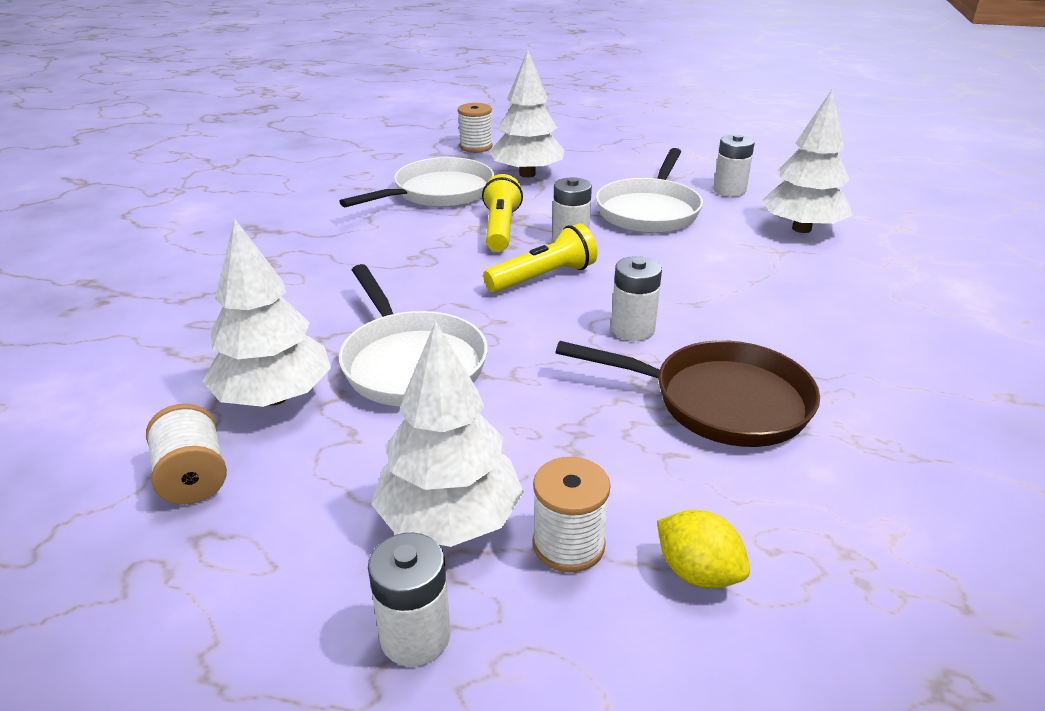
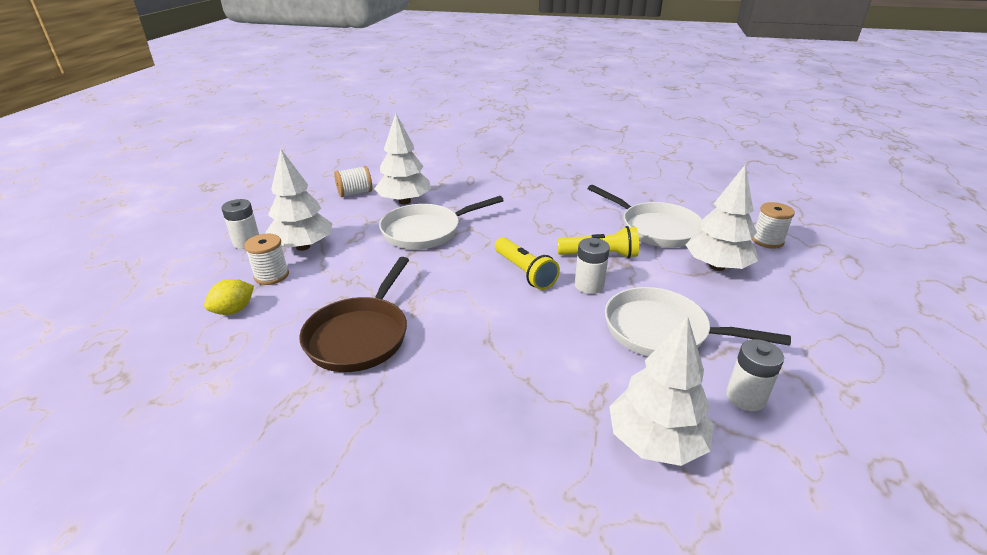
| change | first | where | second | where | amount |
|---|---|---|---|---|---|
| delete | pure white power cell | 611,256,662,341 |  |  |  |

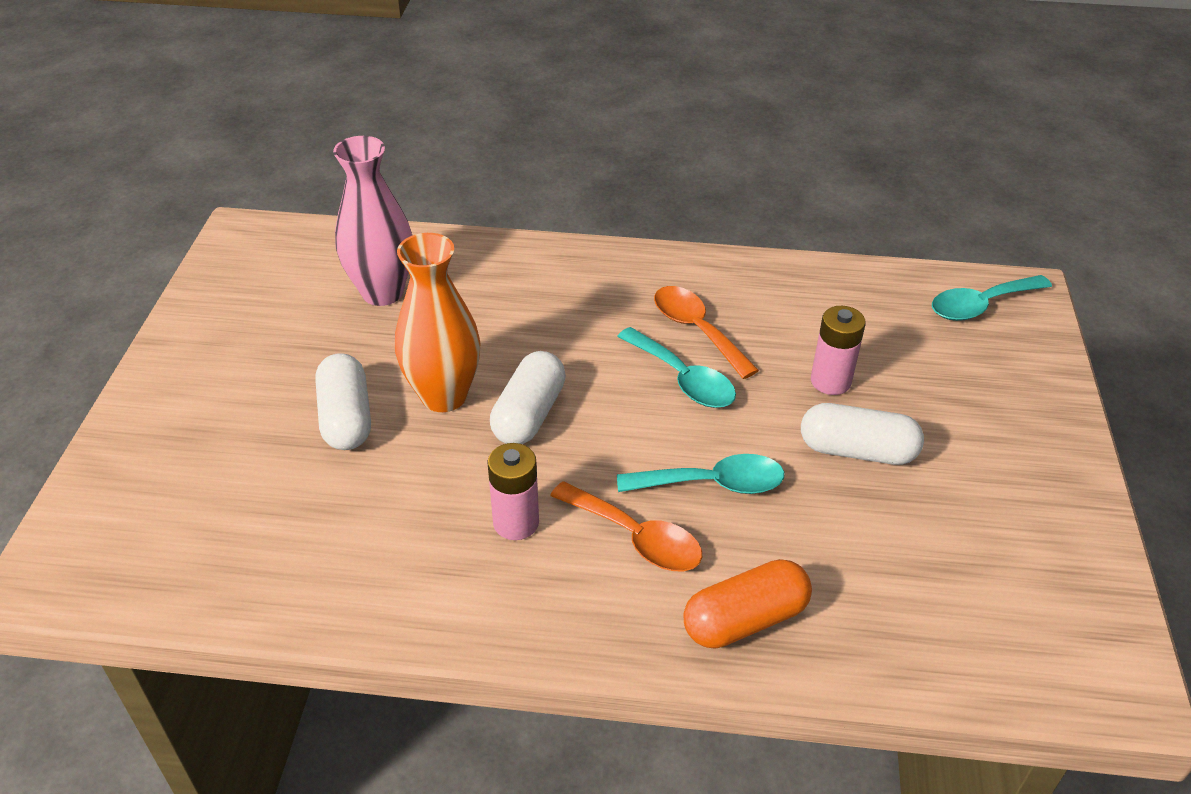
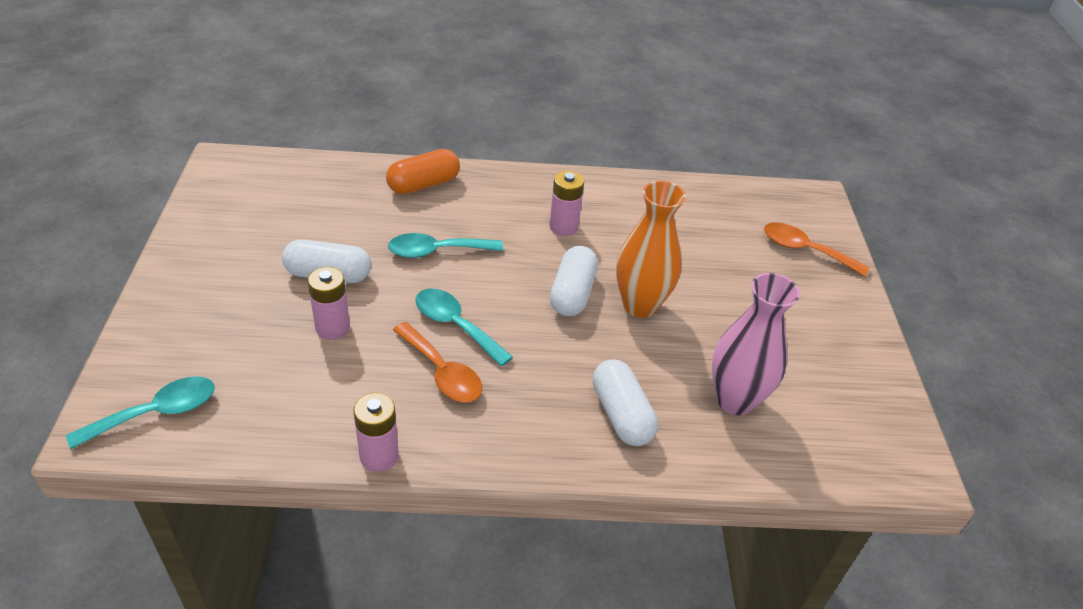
| change | first | where | second | where | amount |
|---|---|---|---|---|---|
| insert |  |  | pink power cell | 353,393,399,472 |  |
| move | pure white pill shape | 315,353,371,450 |  | 593,359,658,446 |  |
| move | orange teaspoon | 550,481,702,571 |  | 764,222,870,276 |  |

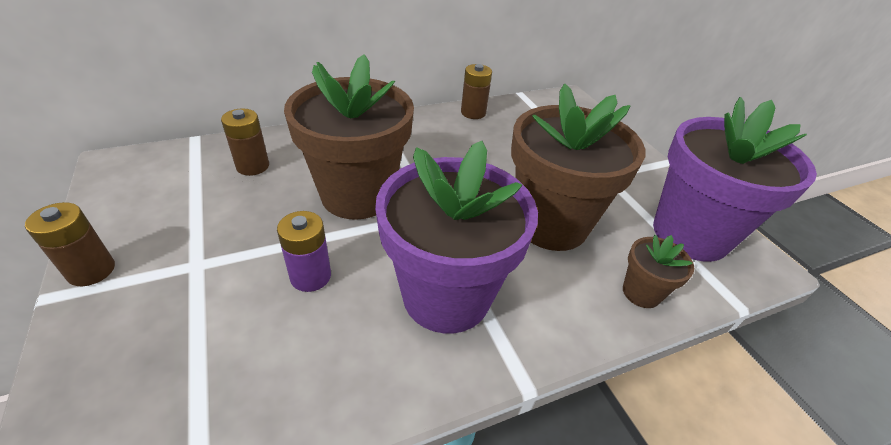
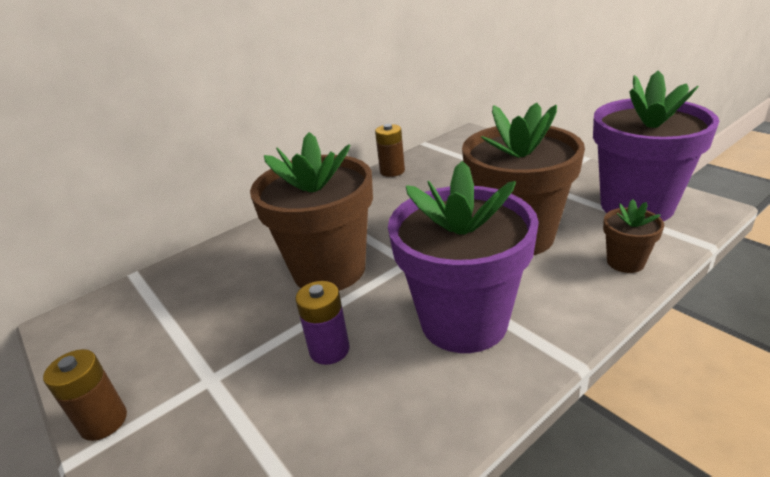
| change | first | where | second | where | amount |
|---|---|---|---|---|---|
| delete | dark brown power cell | 221,108,269,176 |  |  |  |

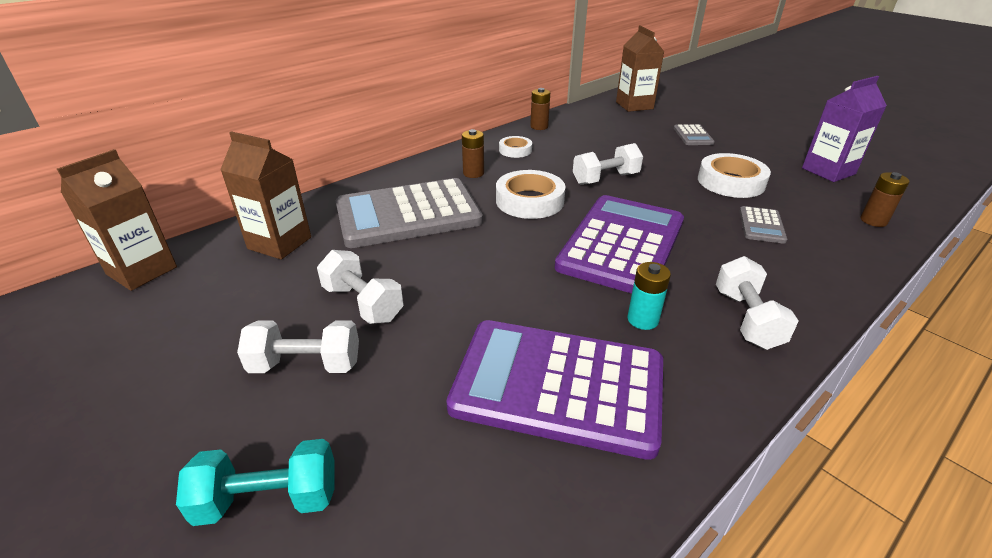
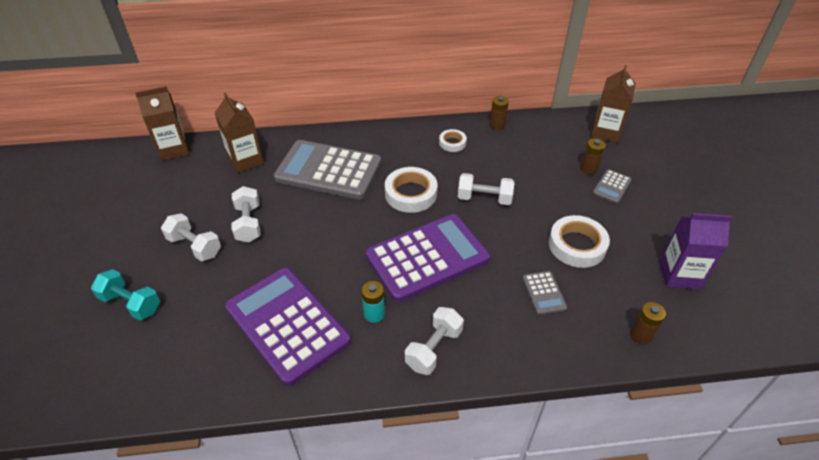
| change | first | where | second | where | amount |
|---|---|---|---|---|---|
| rotate | ash-grey pocket calculator | 740,206,787,244 |  | 522,271,567,315 | 60 degrees counterclockwise |
| move | dark brown power cell | 462,129,484,178 |  | 581,138,606,175 |  |

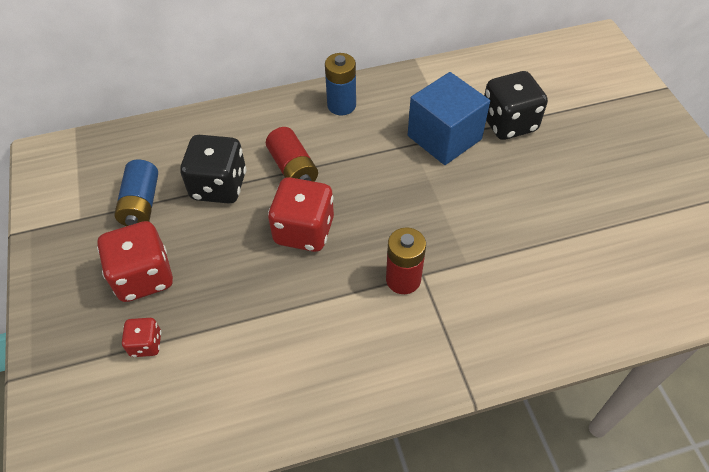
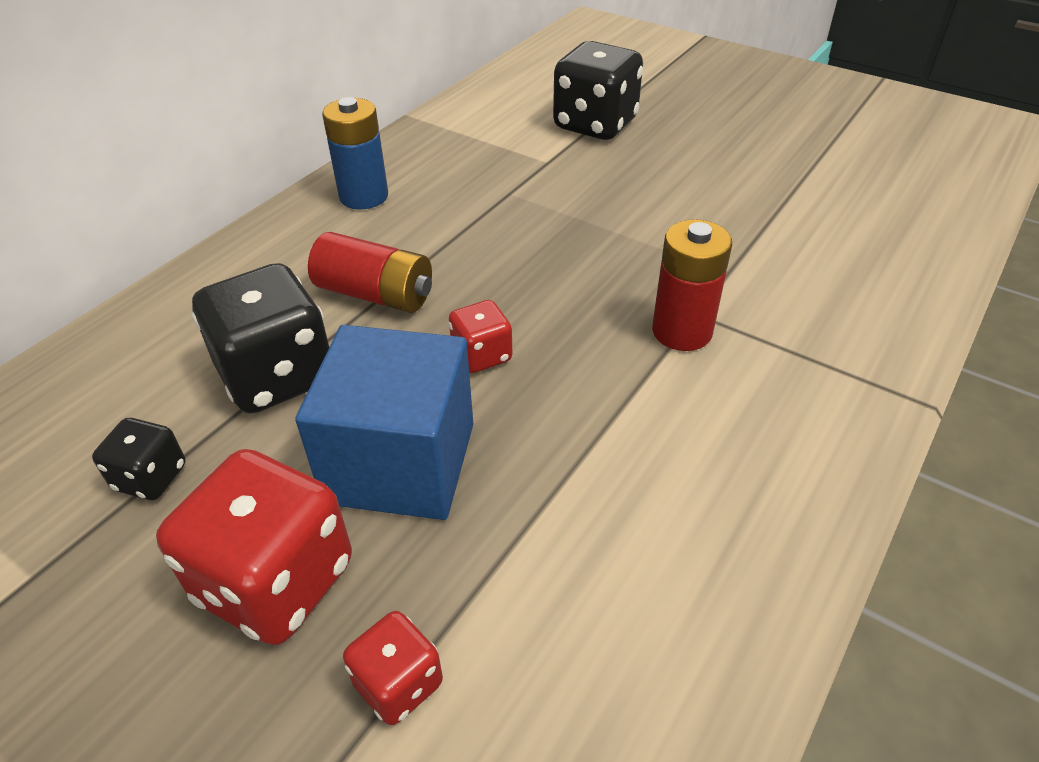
| change | first | where | second | where | amount |
|---|---|---|---|---|---|
| replace | blue power cell | 115,159,158,226 | ebony die | 92,418,186,500 |  |
| move | blue solid cube | 408,72,490,165 |  | 295,325,473,520 |  |
| resize | scarlet die | 268,177,334,252 |  | 449,300,513,373 | x0.52 |

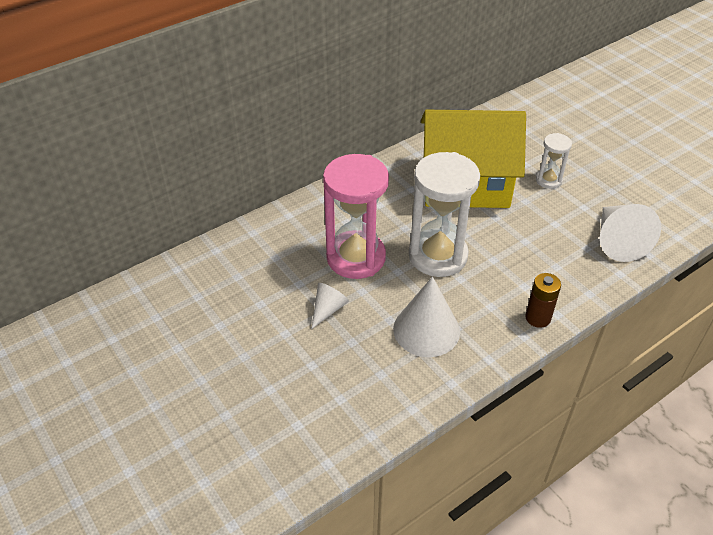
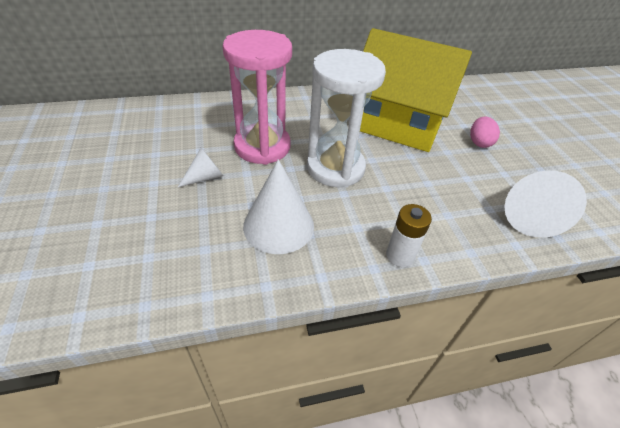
| change | first | where | second | where | amount |
|---|---|---|---|---|---|
| recolor | dark brown power cell | 525,273,561,328 | pure white power cell | 386,204,432,267 |  |
| replace | pure white sandglass | 536,133,572,189 | pink egg | 470,116,500,148 |  |

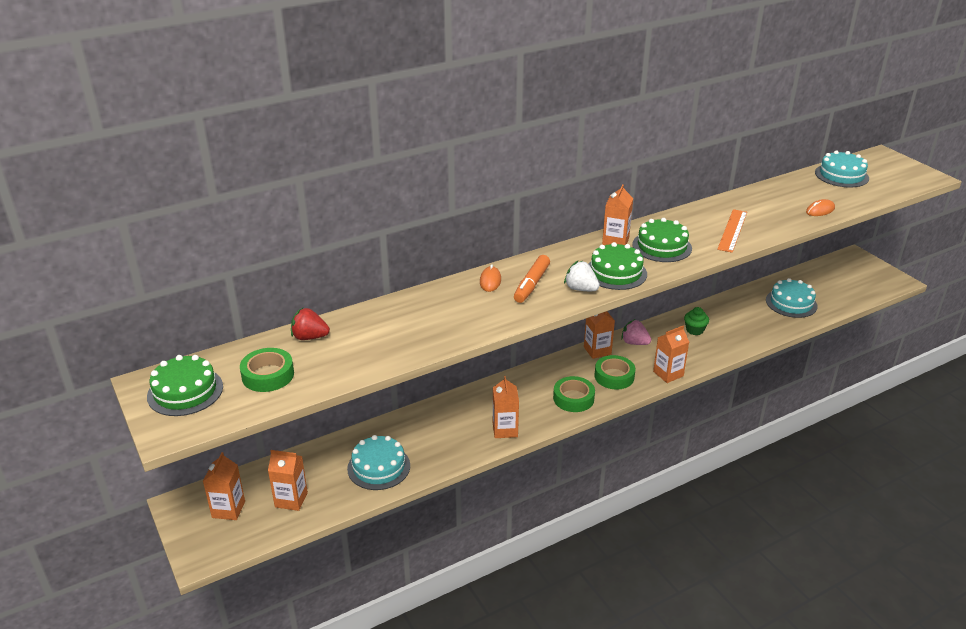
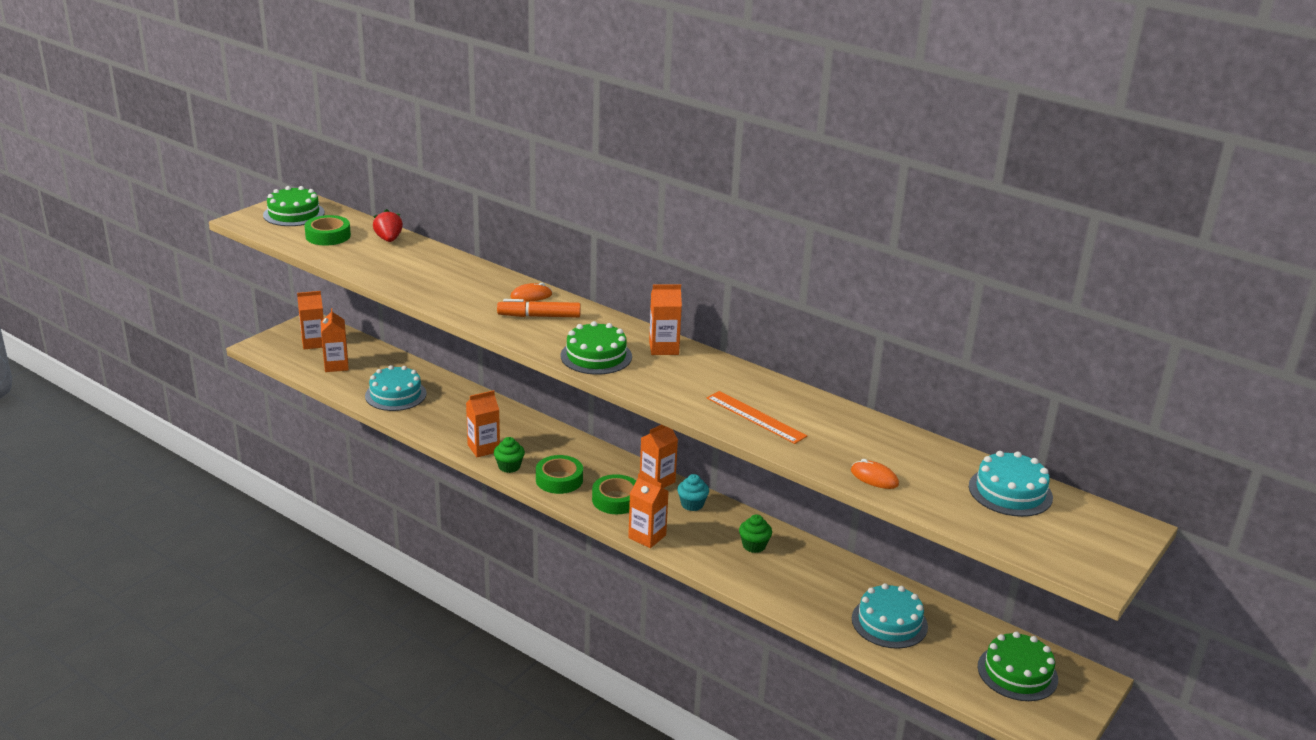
| change | first | where | second | where | amount |
|---|---|---|---|---|---|
| insert |  |  | leaf-green fairy cake | 494,437,525,473 |  |
| replace | pink strawberry | 621,319,651,345 | turquoise fairy cake | 677,474,709,511 |  |
| rotate | orange measuring stick | 717,209,747,253 |  | 707,391,807,444 | 45 degrees clockwise |
| move | leaf-green gateau | 632,218,692,262 |  | 978,632,1058,701 |  |
| delete | pure white strawberry | 564,261,600,291 |  |  |  |

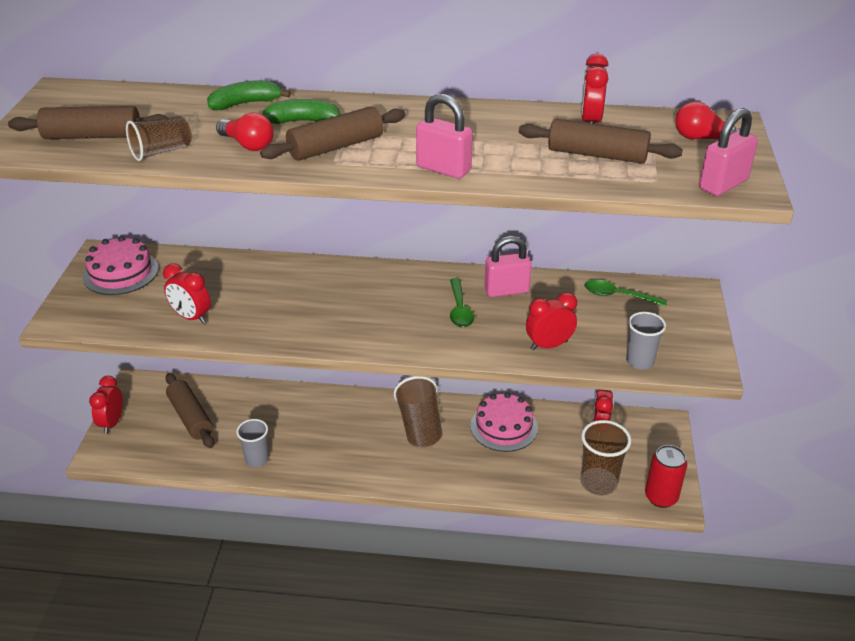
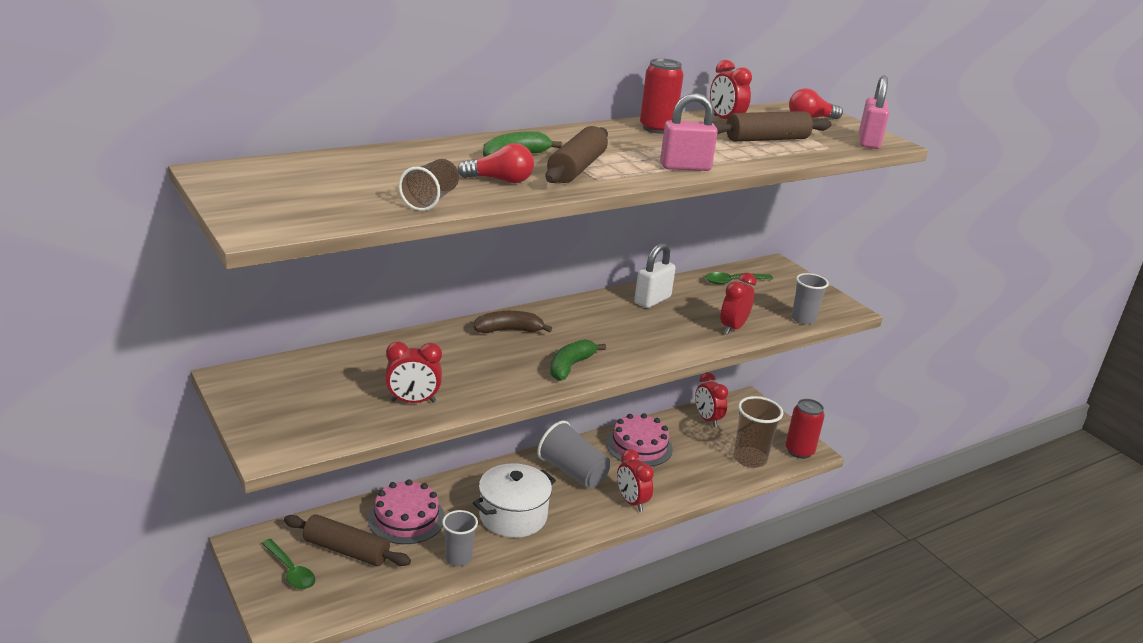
| change | first | where | second | where | amount |
|---|---|---|---|---|---|
| move | leaf-green teaspoon | 450,278,474,328 |  | 261,539,315,590 |  |
| move | pink gateau | 83,236,159,295 |  | 368,479,445,544 |  |
| insert |  |  | pure white stockpot | 473,463,556,538 |  |
| insert |  |  | dark brown banana fruit | 474,311,552,333 |  |
| recolor | dark brown beaker | 394,376,442,447 | ash-grey beaker | 538,421,610,488 |  |
| move | leaf-green banana fruit | 207,80,291,110 |  | 550,339,606,381 |  |
| move | scarlet clock | 89,376,123,434 |  | 617,449,654,512 |  |
| recolor | pink lock | 484,236,532,297 | pure white lock | 634,243,676,308 |  |
| insert |  |  | scarlet soda can | 640,58,684,134 |  |
| delete | dark brown pastry roller | 8,106,168,139 |  |  |  |

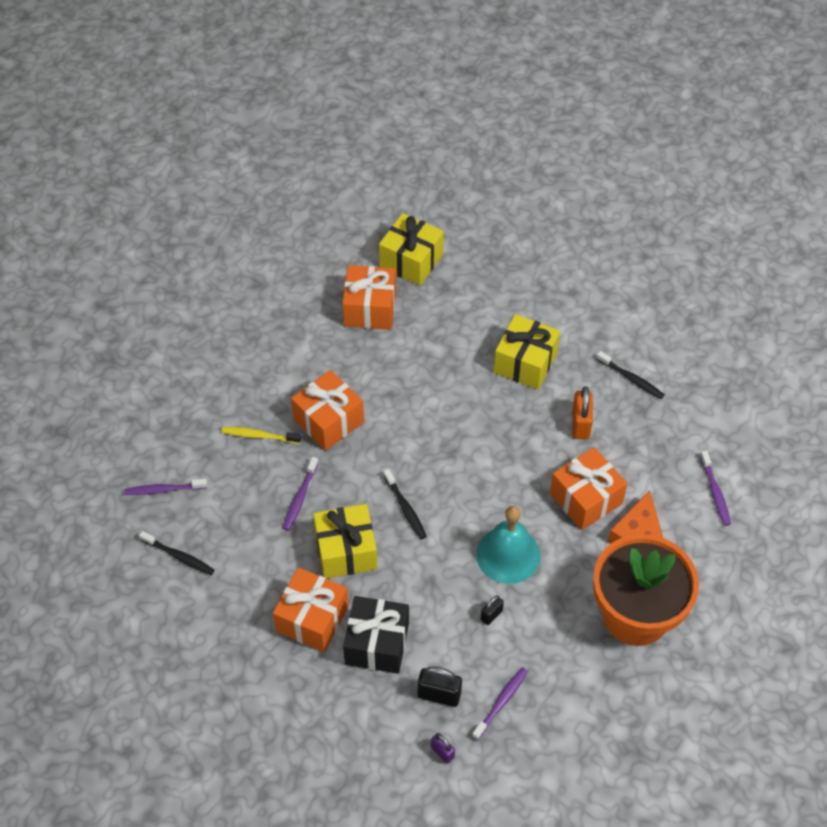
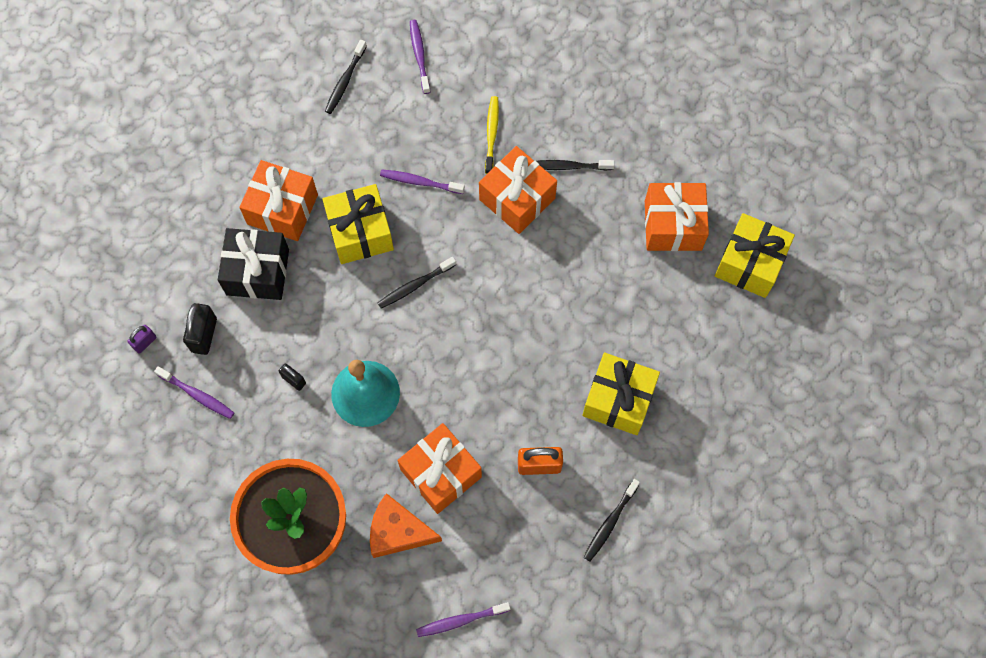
| change | first | where | second | where | amount |
|---|---|---|---|---|---|
| insert |  |  | ebony dental brush | 536,160,615,170 |  |

